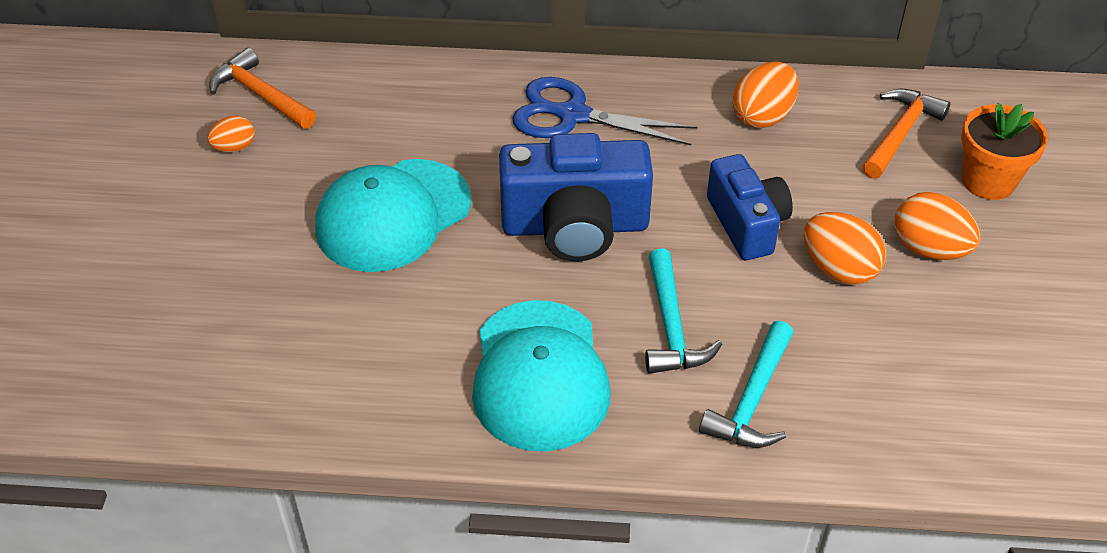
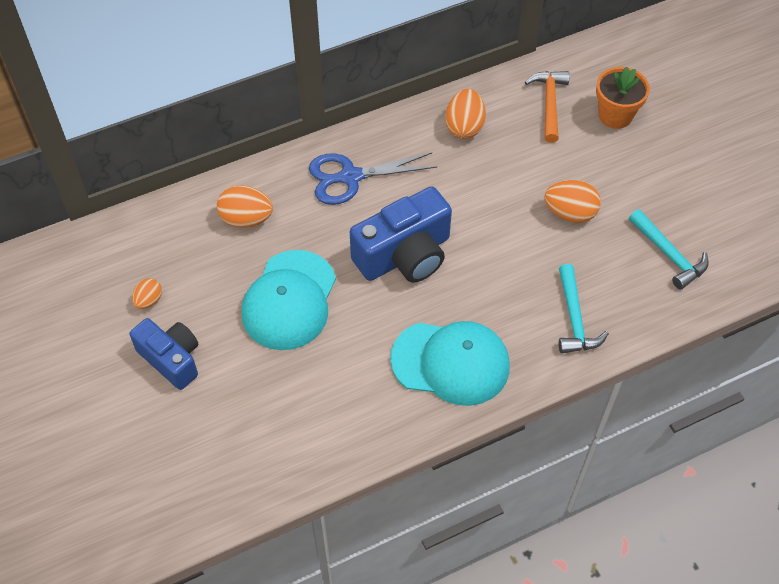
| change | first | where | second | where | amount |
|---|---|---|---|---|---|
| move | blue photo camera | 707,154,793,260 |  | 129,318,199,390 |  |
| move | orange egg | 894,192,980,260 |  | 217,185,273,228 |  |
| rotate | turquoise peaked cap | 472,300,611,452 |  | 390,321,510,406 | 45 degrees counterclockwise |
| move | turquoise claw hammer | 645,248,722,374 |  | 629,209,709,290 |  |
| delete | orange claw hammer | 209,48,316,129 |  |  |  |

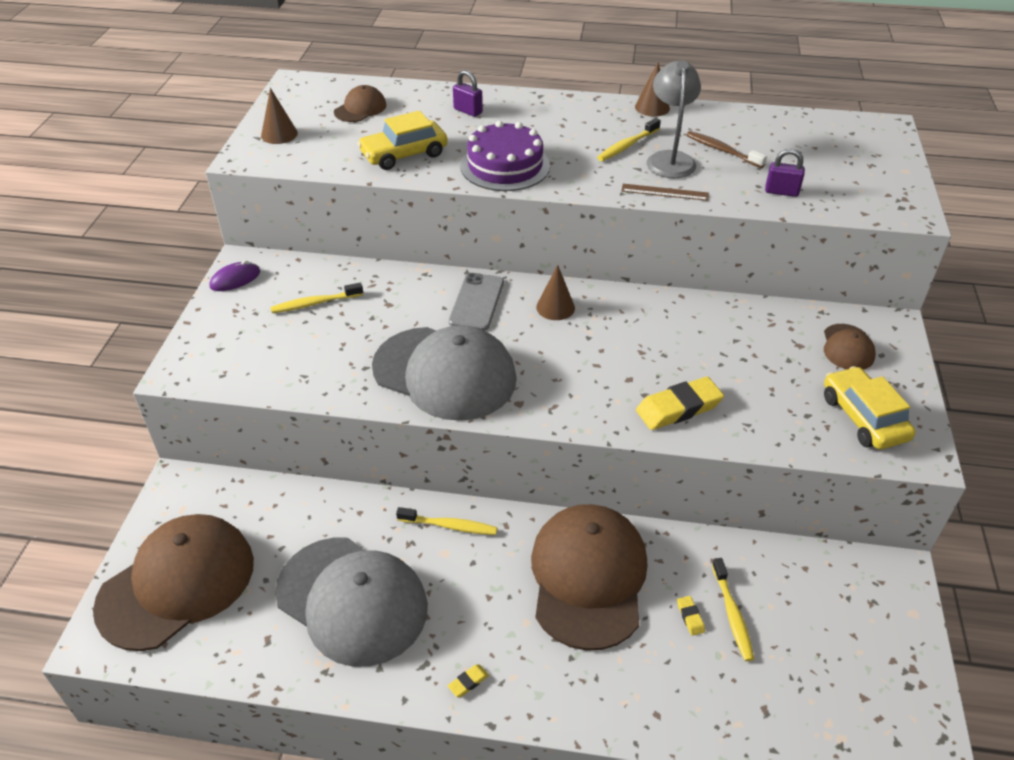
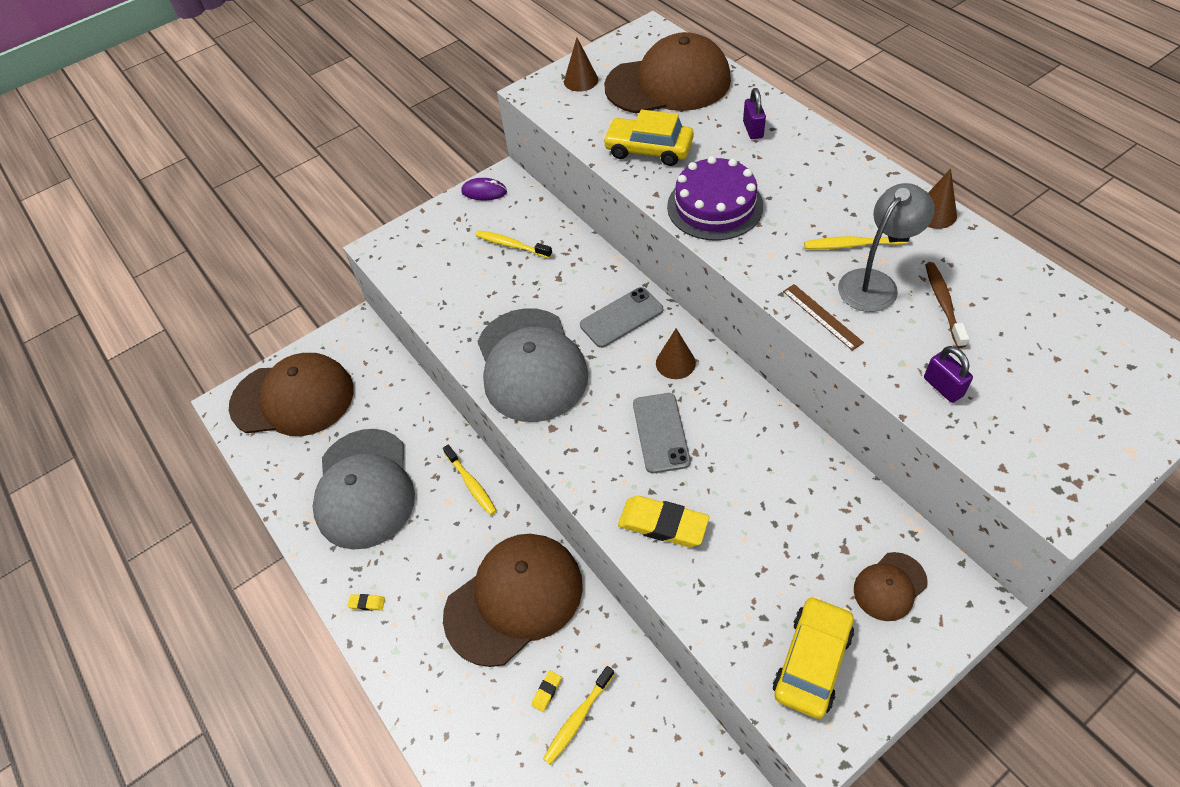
| change | first | where | second | where | amount |
|---|---|---|---|---|---|
| resize | dark brown peaked cap | 334,85,386,122 |  | 604,32,731,113 | x2.19 |
| insert |  |  | ash-grey mobile phone | 633,393,691,473 |  |

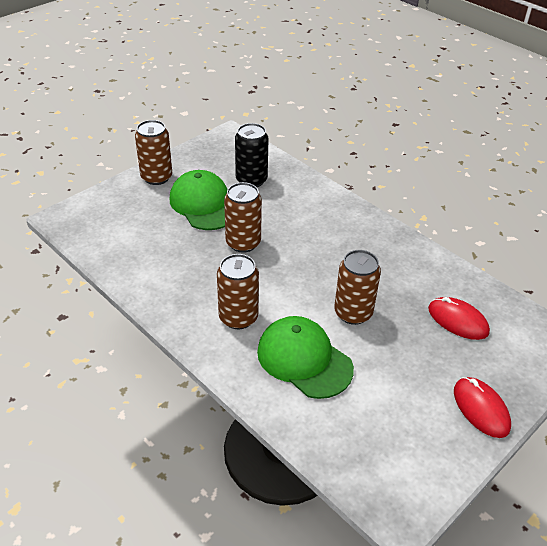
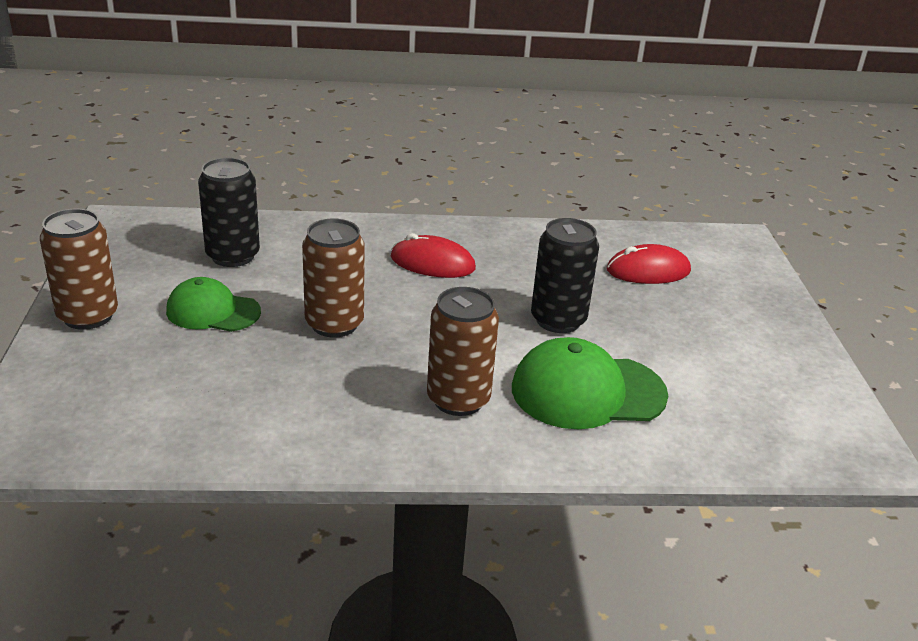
| change | first | where | second | where | amount |
|---|---|---|---|---|---|
| resize | leaf-green peaked cap | 170,170,228,230 |  | 166,277,261,332 | x0.65 |
| move | scarlet mouse | 454,377,511,438 |  | 391,233,476,278 |  |
| recolor | dark brown soda can | 334,250,381,325 | ebony soda can | 531,218,599,333 |  |

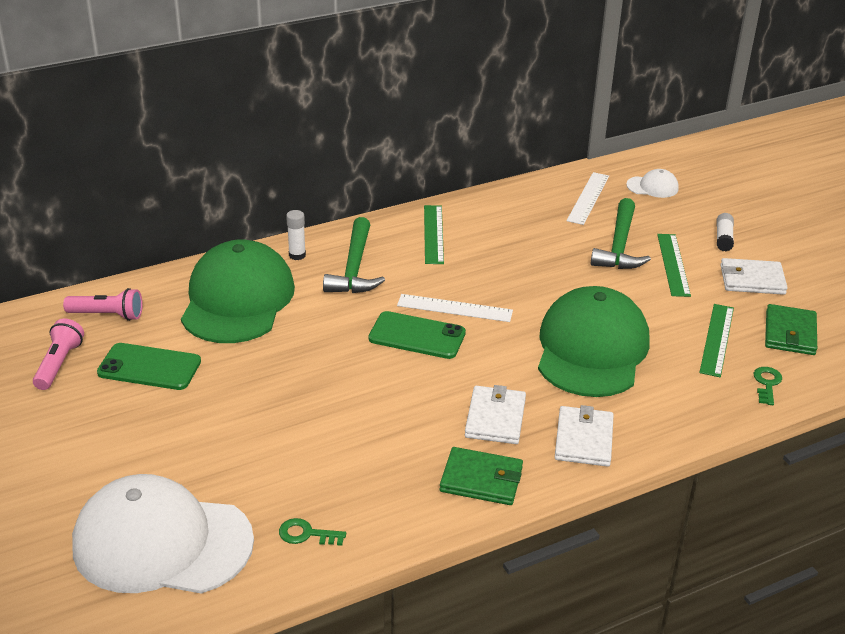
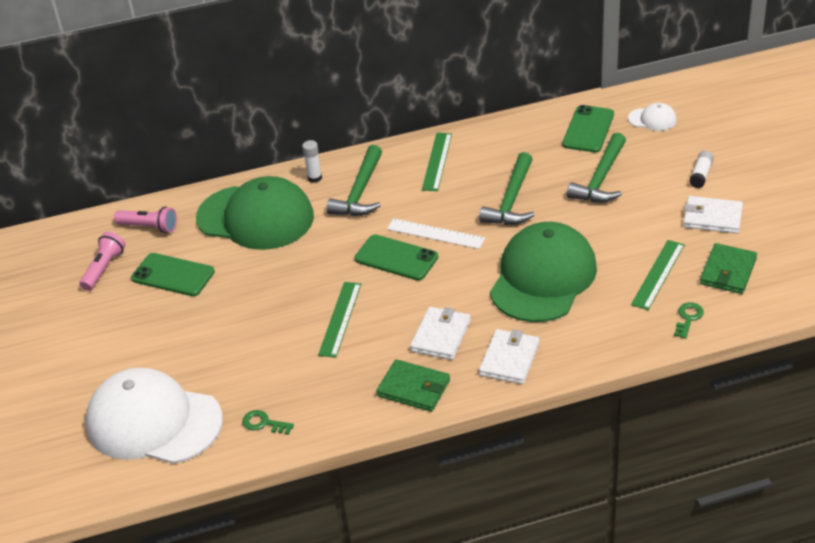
| change | first | where | second | where | amount |
|---|---|---|---|---|---|
| rotate | leaf-green peaked cap | 181,239,295,343 |  | 196,176,314,250 | 90 degrees clockwise |
| move | leaf-green measuring stick | 657,234,691,297 |  | 318,282,361,358 |  |
| insert |  |  | leaf-green claw hammer | 479,152,535,225 |  |
| replace | pure white measuring stick | 567,172,609,225 | leaf-green mobile phone | 562,105,614,152 |  |

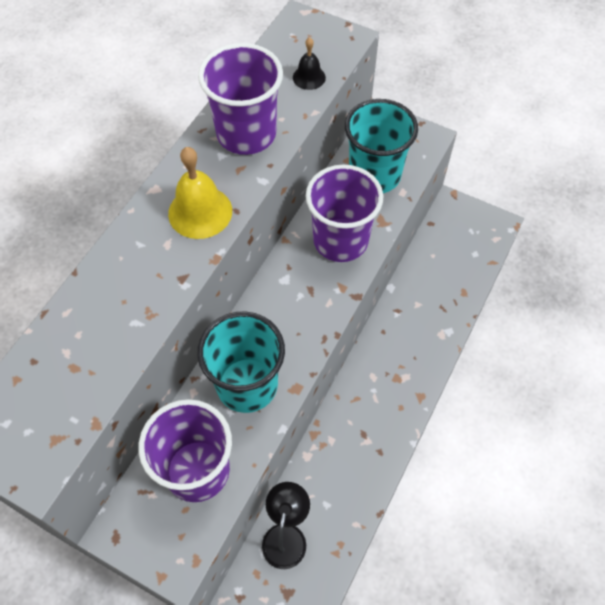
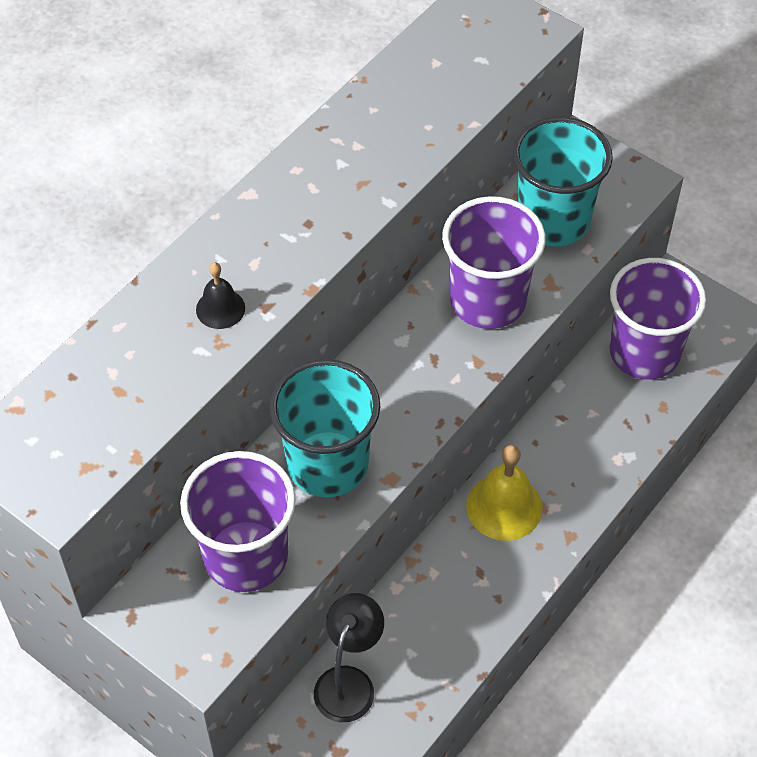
| change | first | where | second | where | amount |
|---|---|---|---|---|---|
| move | ebony hand bell | 293,37,326,90 |  | 196,262,245,329 |  |
| move | bright yellow hand bell | 168,147,232,239 |  | 466,445,543,541 |  |
| move | royal purple beaker | 198,43,283,155 |  | 609,258,706,380 |  |

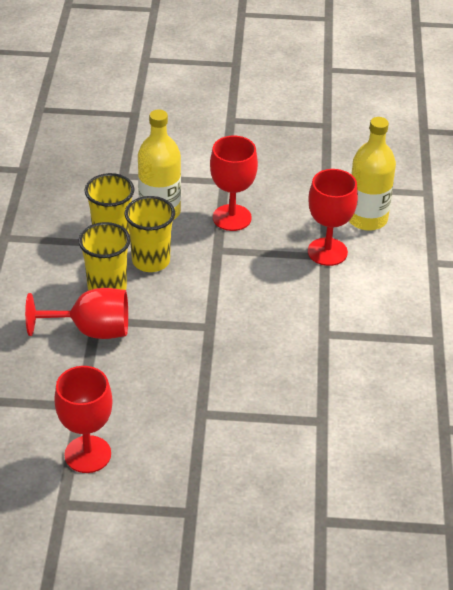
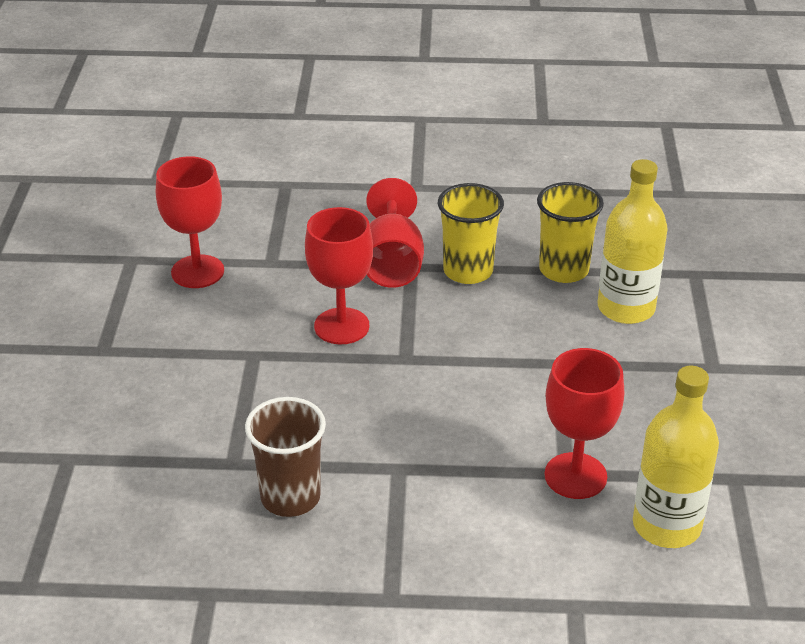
| change | first | where | second | where | amount |
|---|---|---|---|---|---|
| insert |  |  | dark brown beaker | 245,397,326,517 |  |
| move | scarlet chalice | 210,136,258,231 |  | 305,207,373,344 |  |
| delete | bright yellow beaker | 125,196,175,272 |  |  |  |

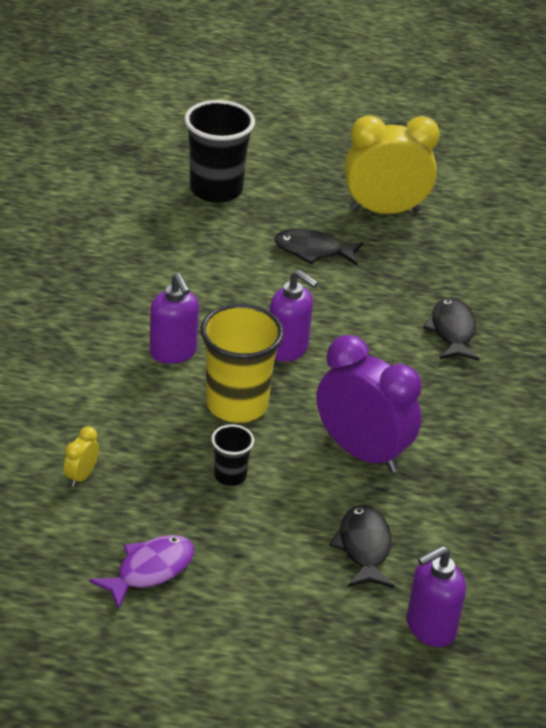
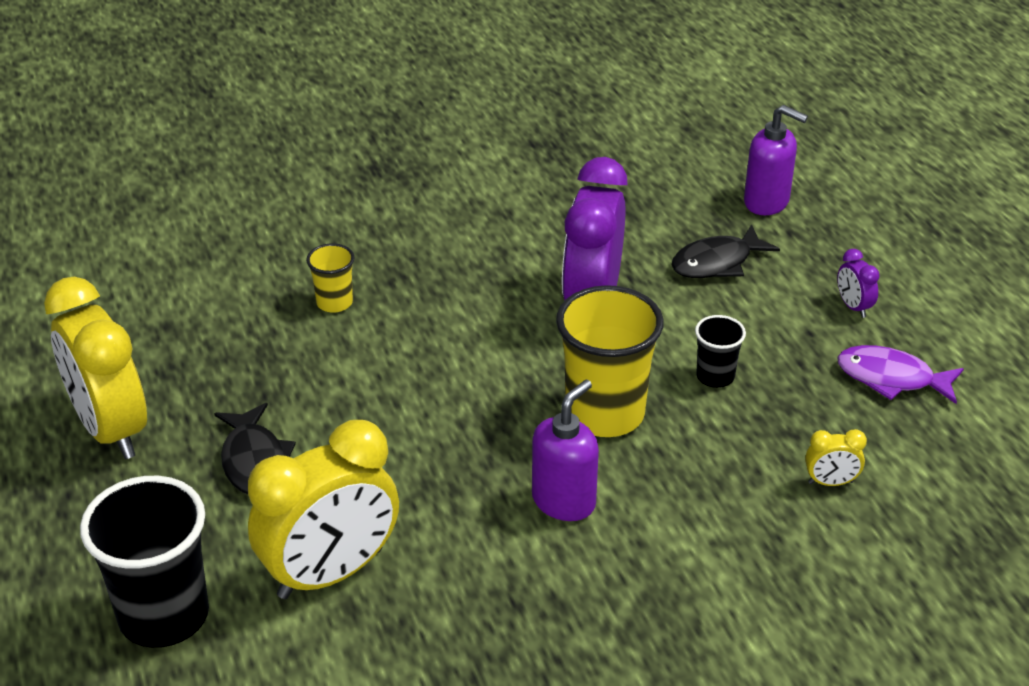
| change | first | where | second | where | amount |
|---|---|---|---|---|---|
| insert |  |  | bright yellow clock | 248,420,399,599 |  |
| replace | ebony fish | 423,297,480,361 | bright yellow beaker | 306,243,355,313 |  |
| insert |  |  | royal purple clock | 837,249,880,318 |  |
| delete | royal purple soap pump | 269,270,318,362 |  |  |  |

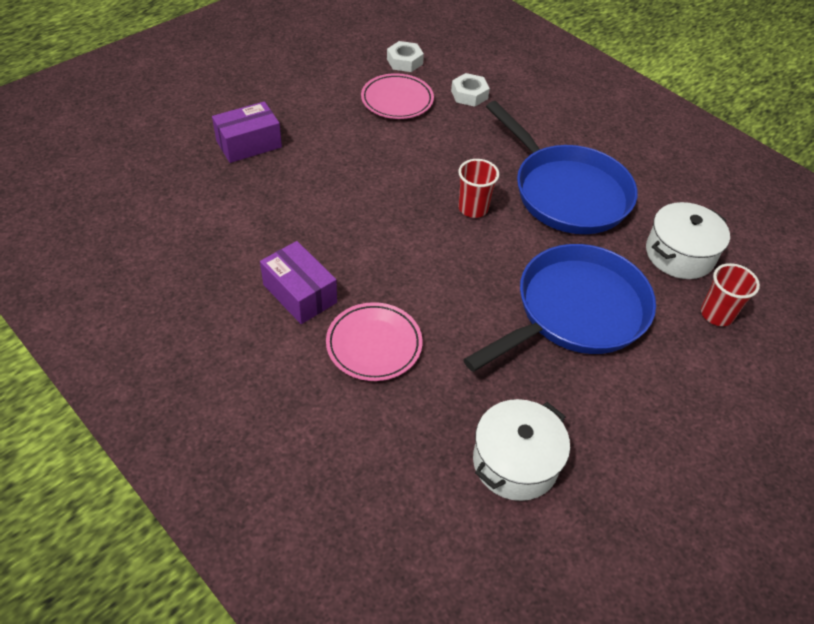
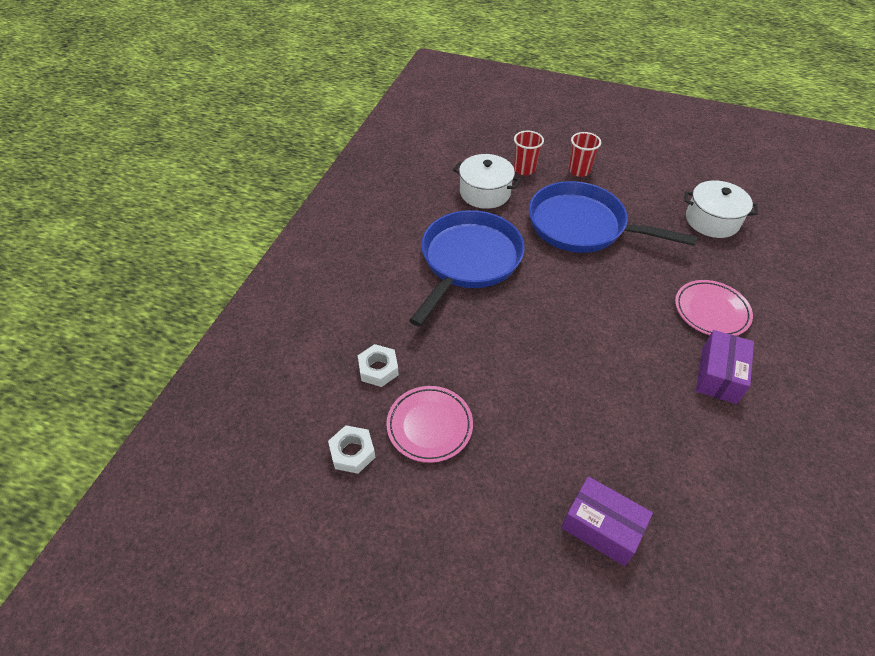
| change | first | where | second | where | amount |
|---|---|---|---|---|---|
| move | scarlet beaker | 458,159,499,218 |  | 568,132,601,177 |  |

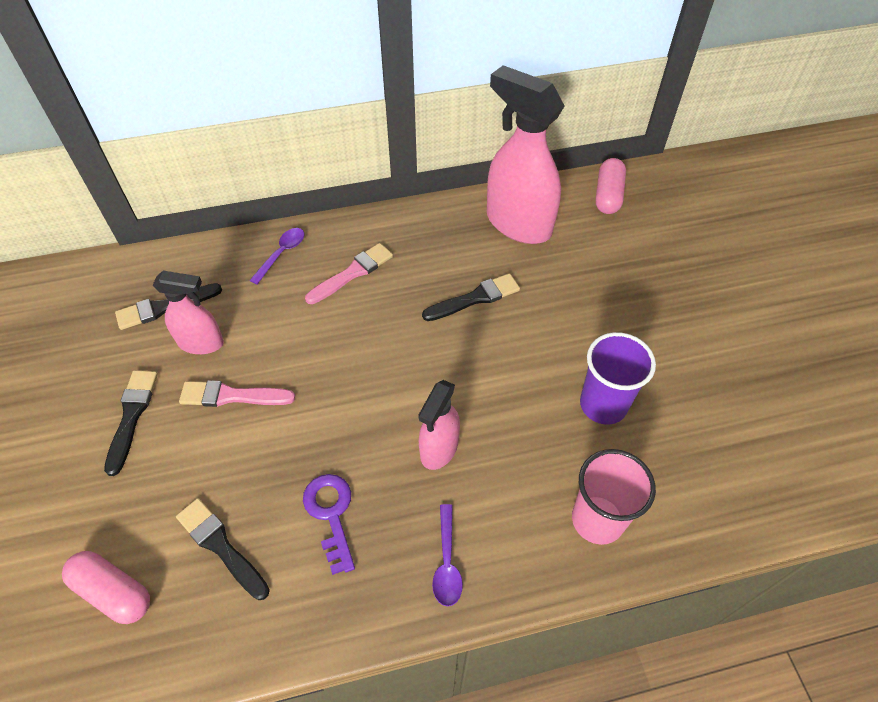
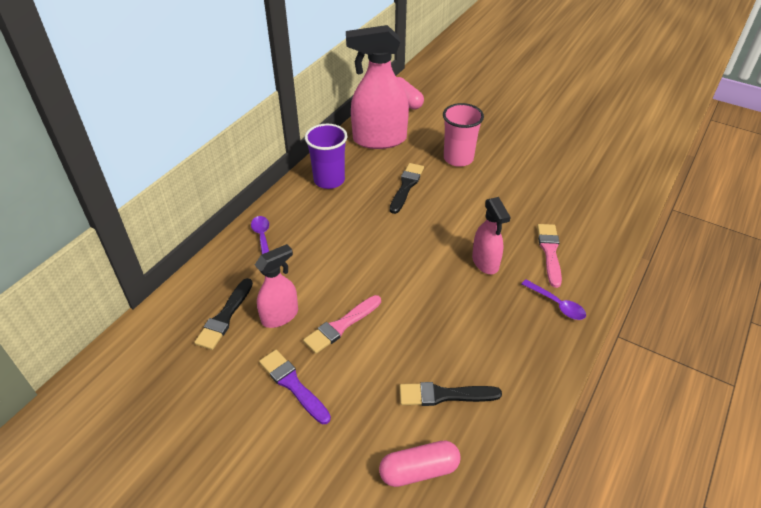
| change | first | where | second | where | amount |
|---|---|---|---|---|---|
| recolor | ebony paint brush | 104,370,158,476 | royal purple paint brush | 259,350,331,424 |  |
| move | royal purple beaker | 580,332,656,425 |  | 305,124,347,189 |  |
| move | pink beaker | 572,449,656,545 |  | 443,103,484,167 |  |
| move | pink paint brush | 305,243,393,304 |  | 537,224,562,288 |  |
| delete | royal purple key | 303,474,355,575 |  |  |  |

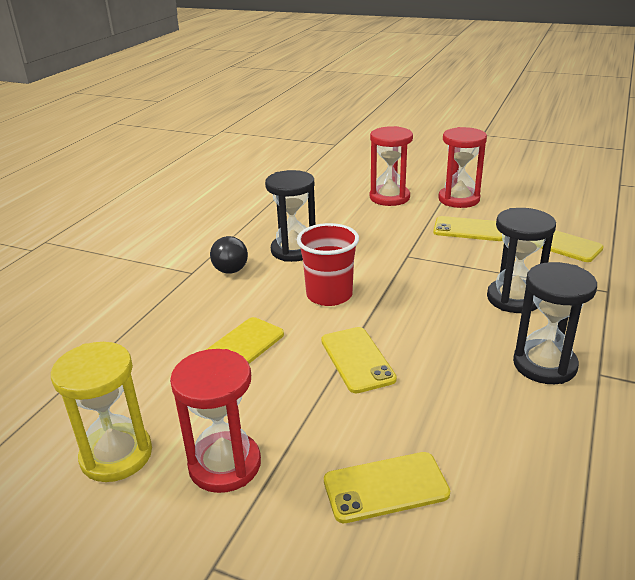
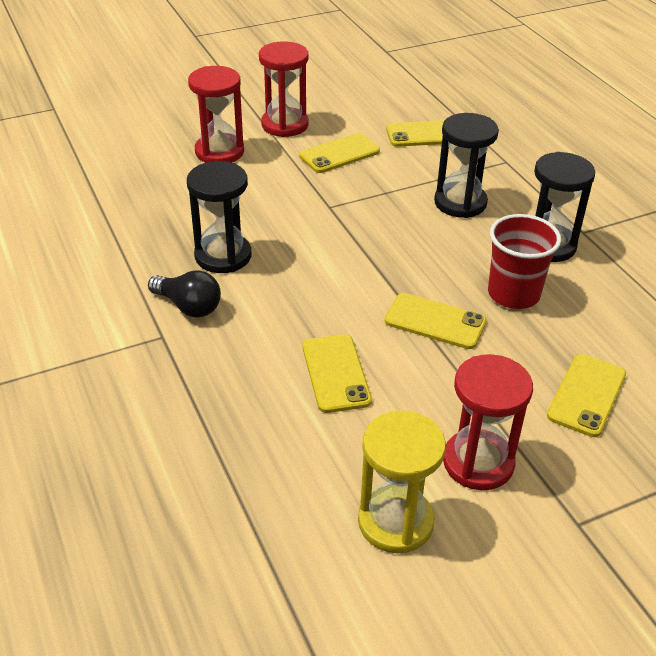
| change | first | where | second | where | amount |
|---|---|---|---|---|---|
| move | scarlet beaker | 297,223,359,306 |  | 488,214,561,309 |  |

